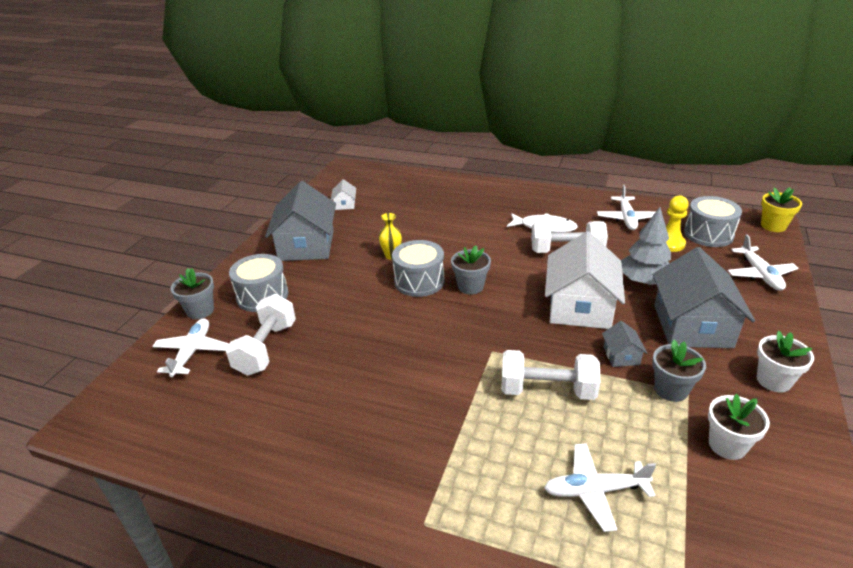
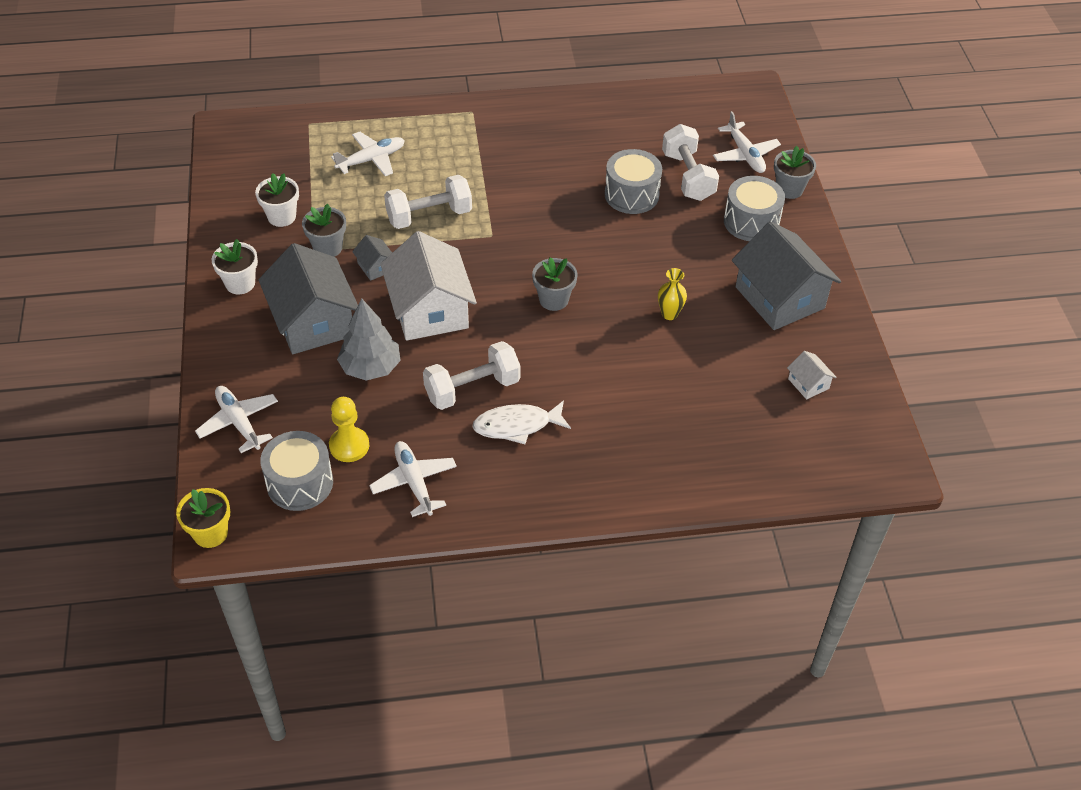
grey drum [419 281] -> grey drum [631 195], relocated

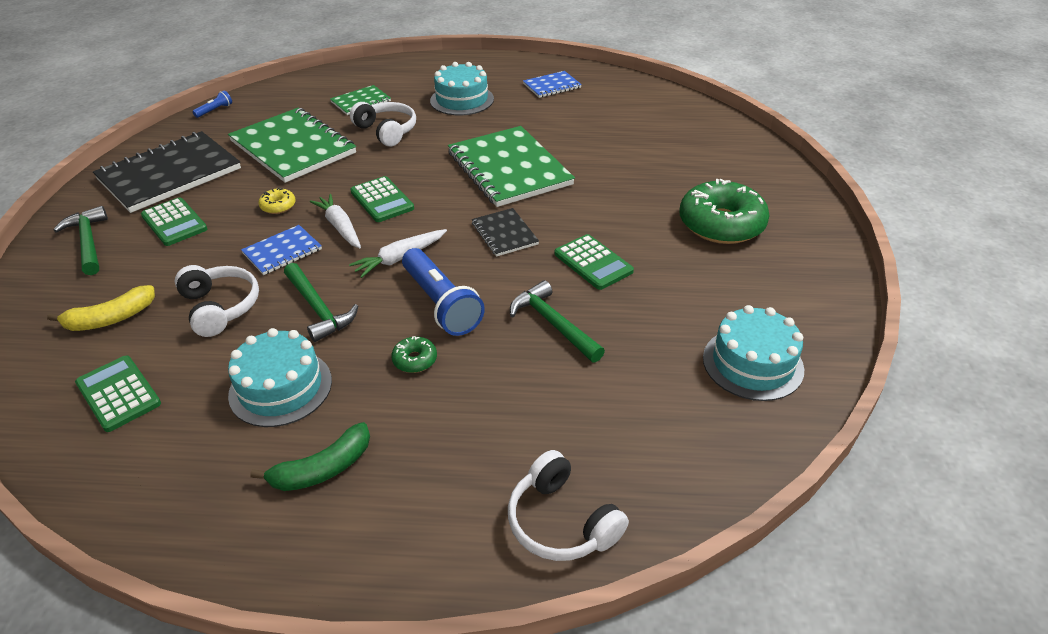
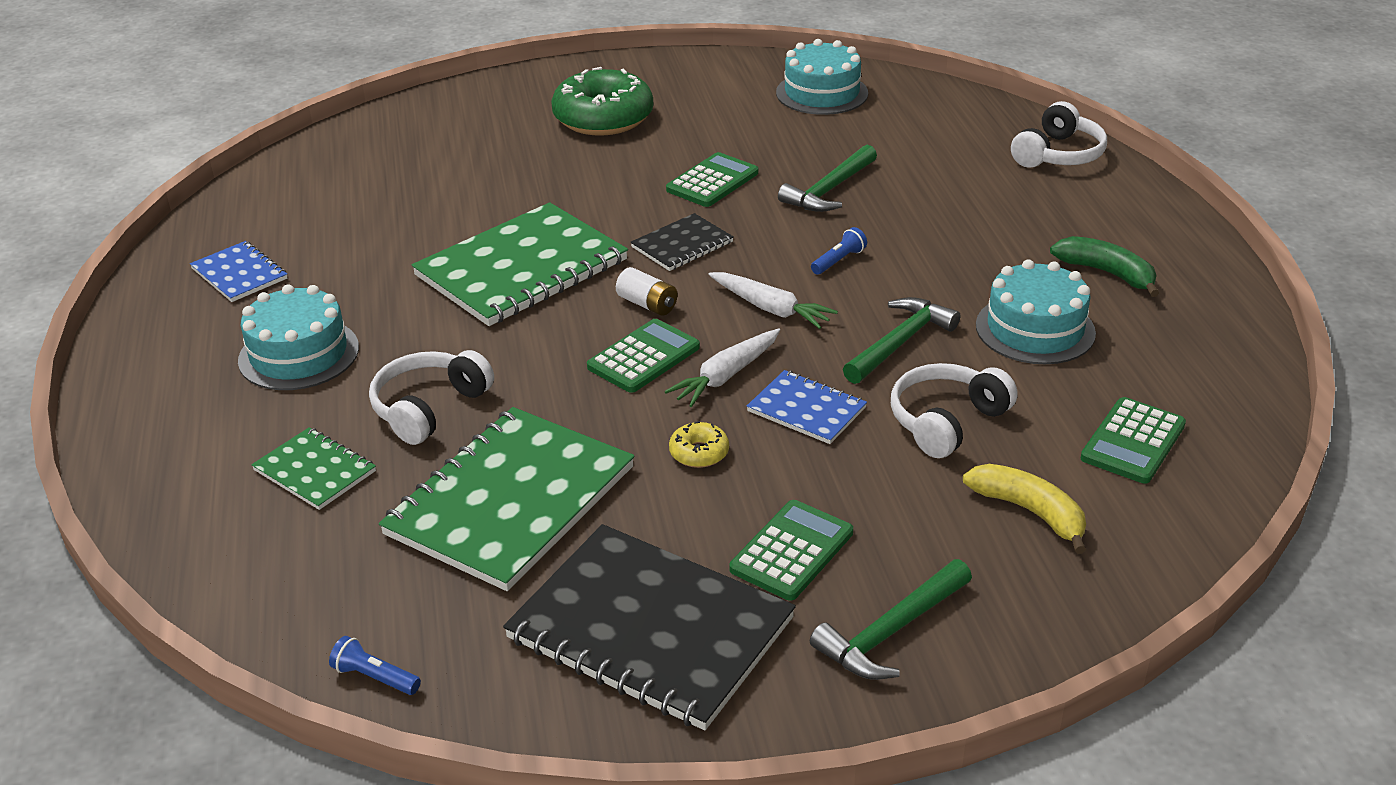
green donut [415 360] -> none
none -> white battery [647 304]
blue flashlight [441 304] -> blue flashlight [838 261], x0.45

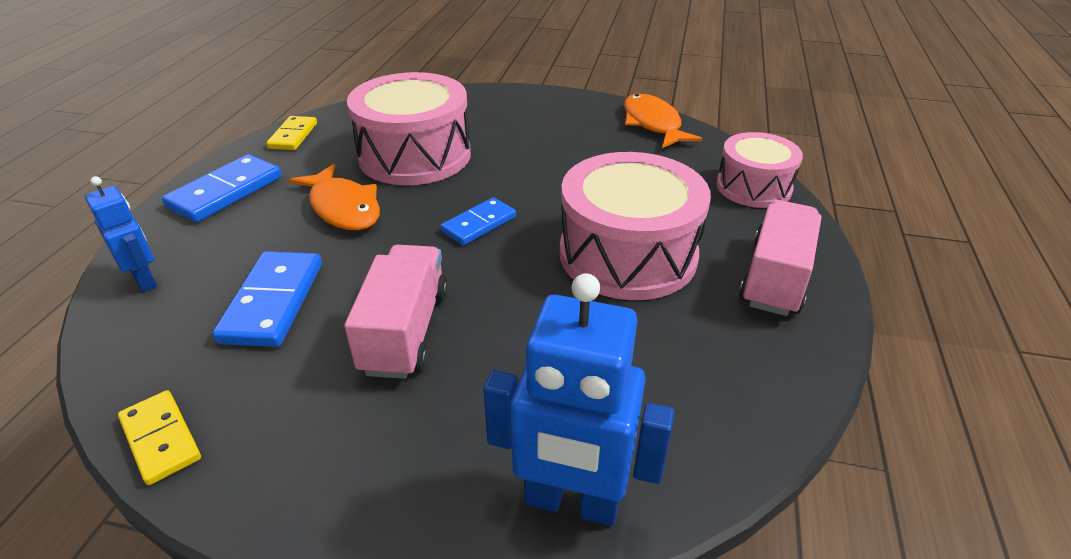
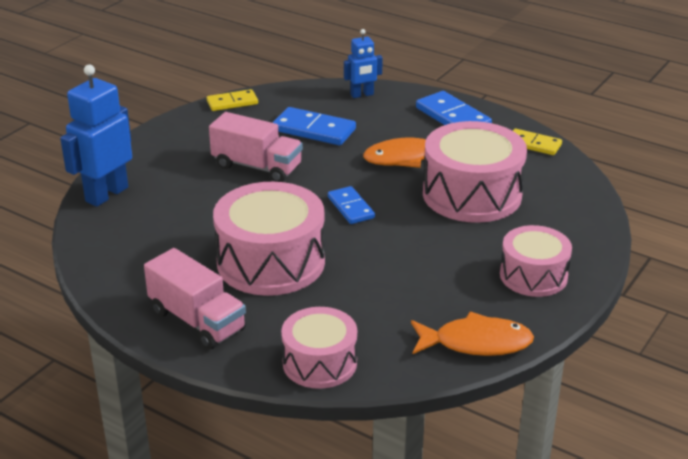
none -> pink drum [533 275]

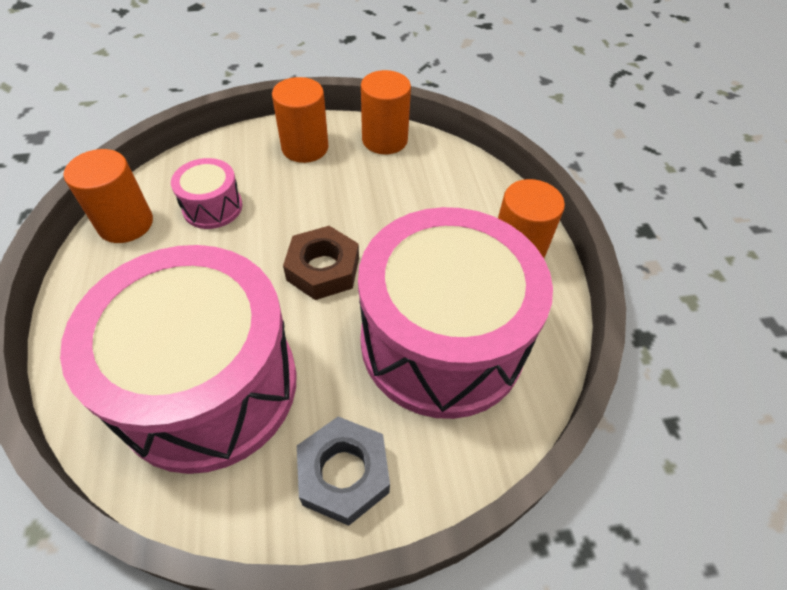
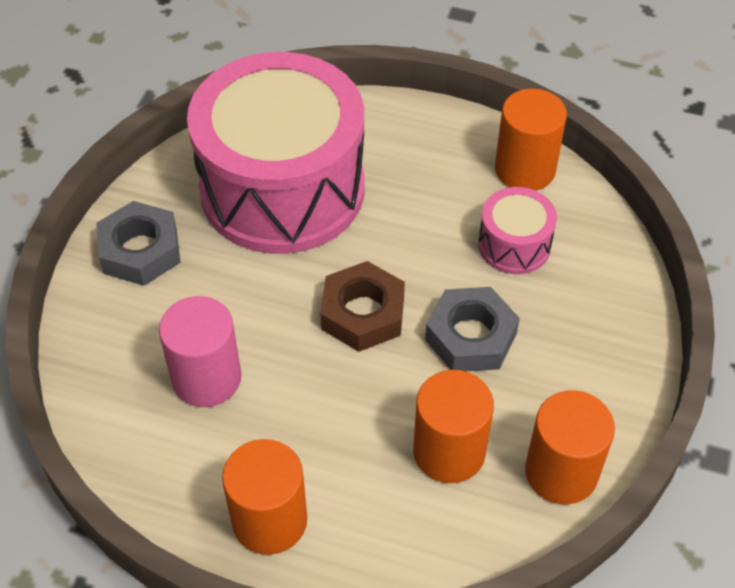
none -> grey nut [471 337]
orange cylinder [305 148] -> orange cylinder [449 451], relocated
pink drum [442 341] -> pink cylinder [206 378]

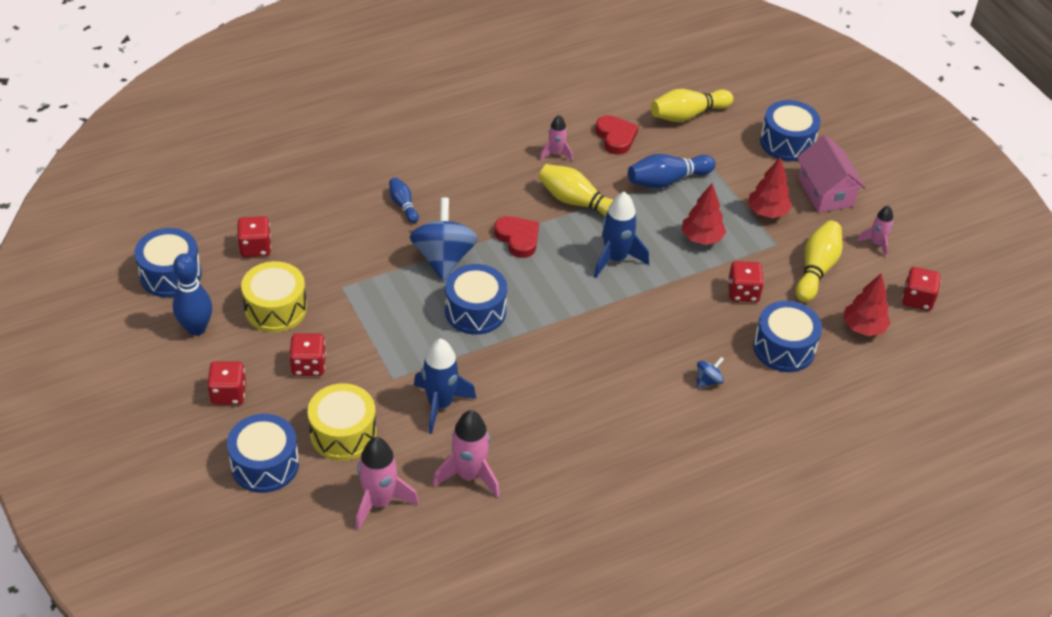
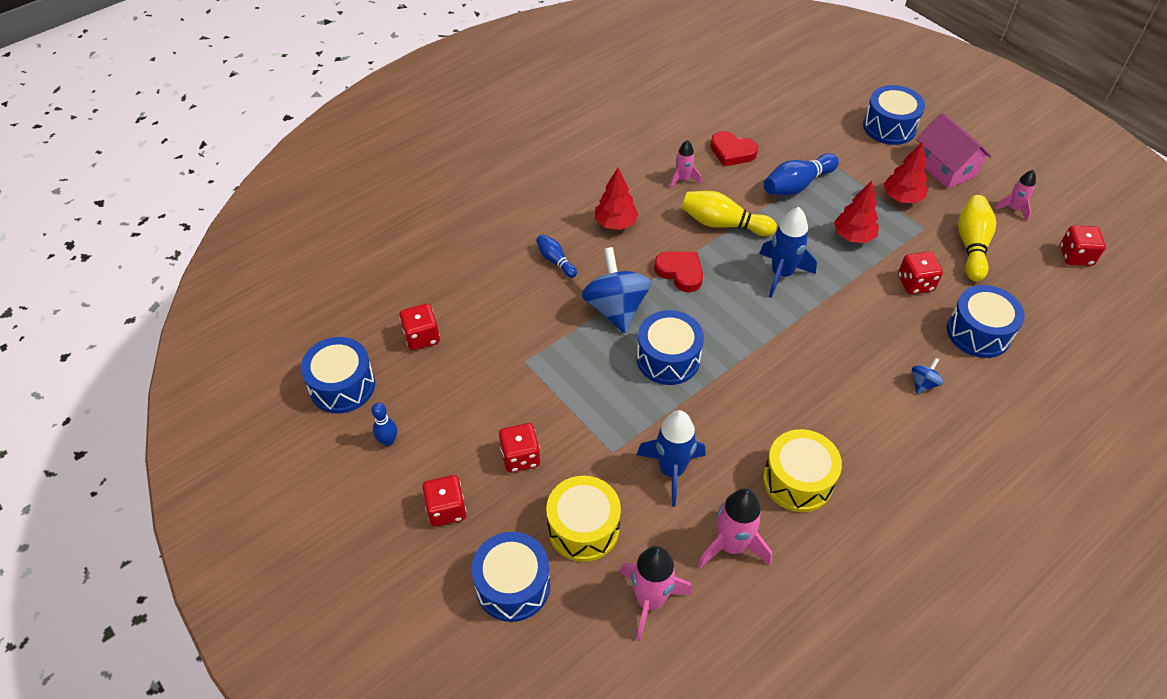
yellow bowling pin [688 115] -> none
yellow drum [275 309] -> yellow drum [797 480], relocated
red tree [863 327] -> red tree [615 223], relocated
red heart [616 137] -> red heart [732 152], 150 degrees clockwise
blue bowling pin [196 328] -> blue bowling pin [388 441], x0.58

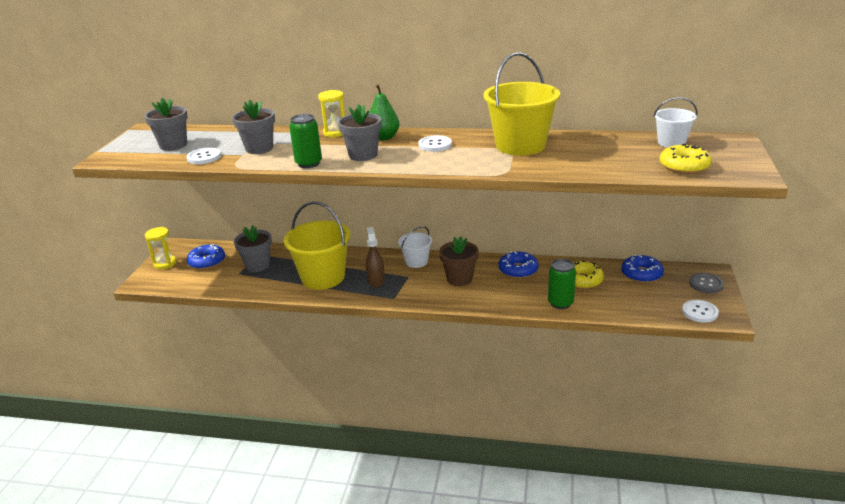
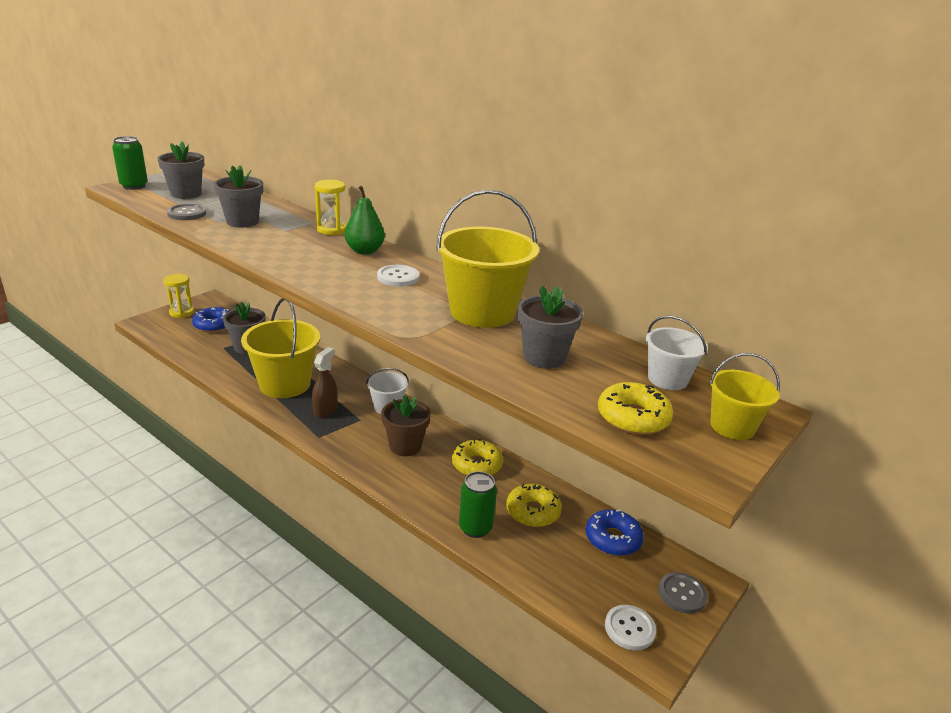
none -> yellow bucket [732 426]
green can [309 163] -> green can [134 186], relocated
grey flower pot [363 155] -> grey flower pot [544 357], relocated
white button [204 157] -> grey button [187 214]
blue donut [518 270] -> yellow donut [477 465]

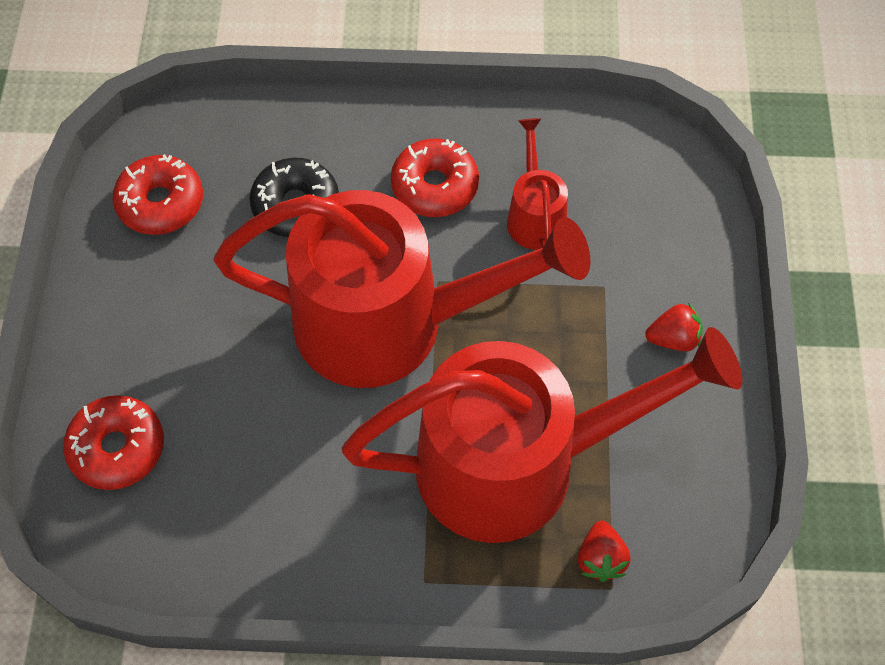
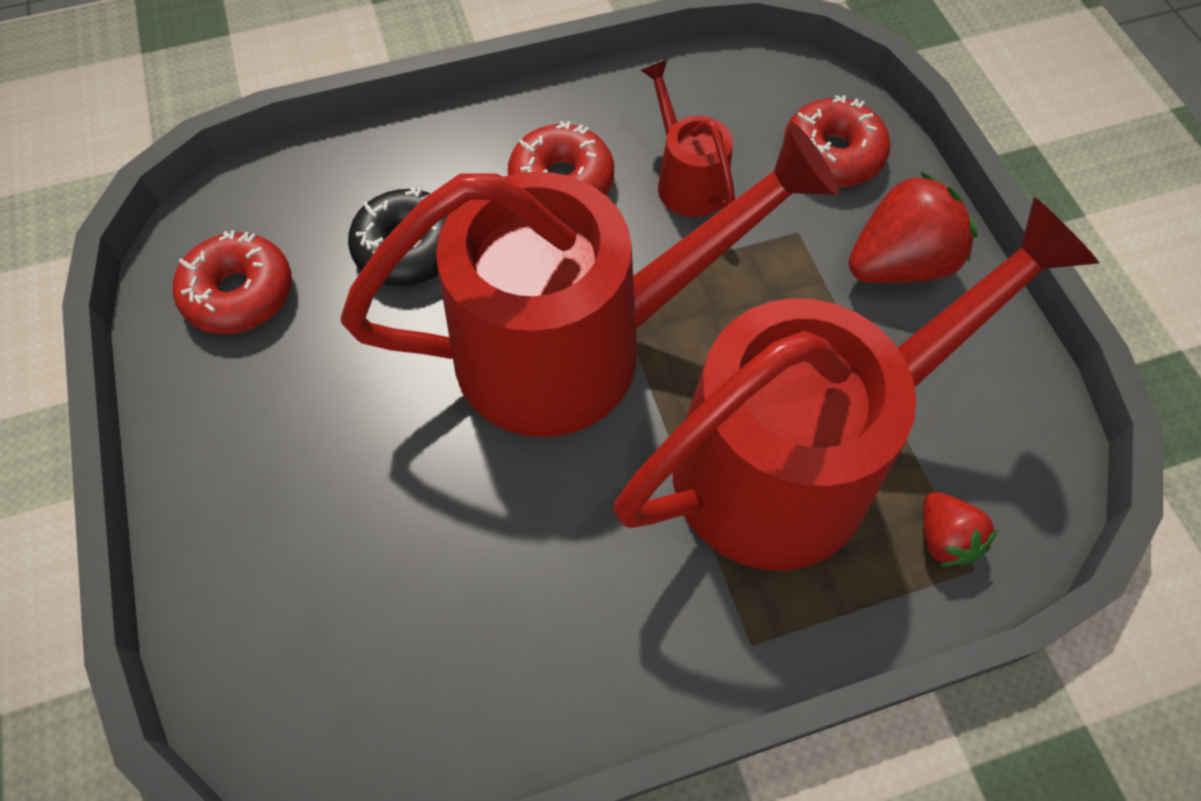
red donut [117 448] -> red donut [832 155], relocated
red strawberry [673 339] -> red strawberry [898 264], x1.80

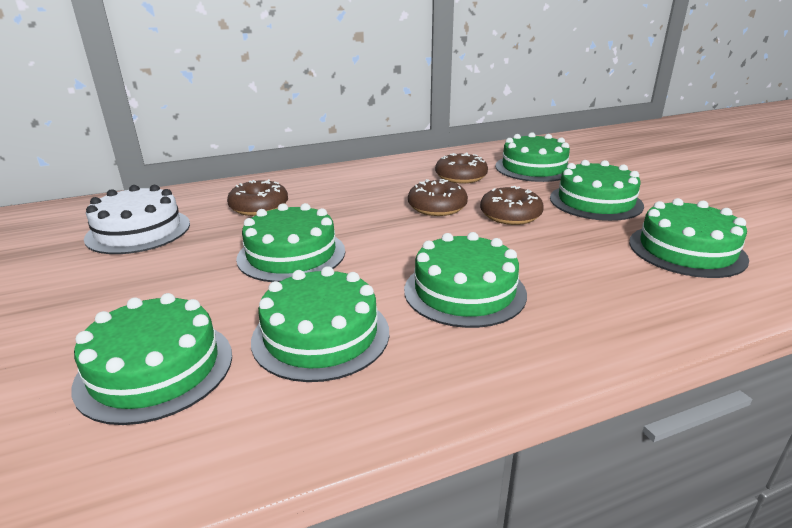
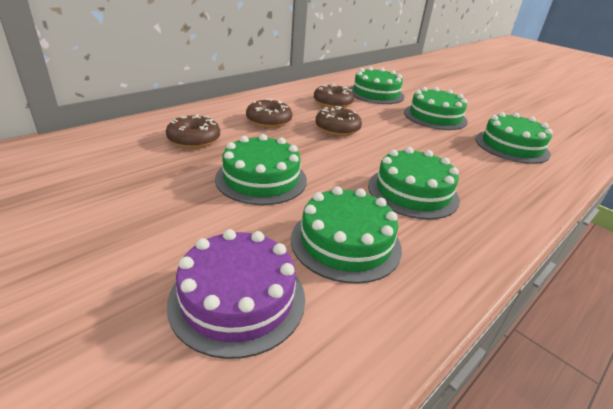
white cake [138 231] -> none
brown donut [510 215] -> brown donut [269 121], relocated
green cake [155 369] -> purple cake [238 298]

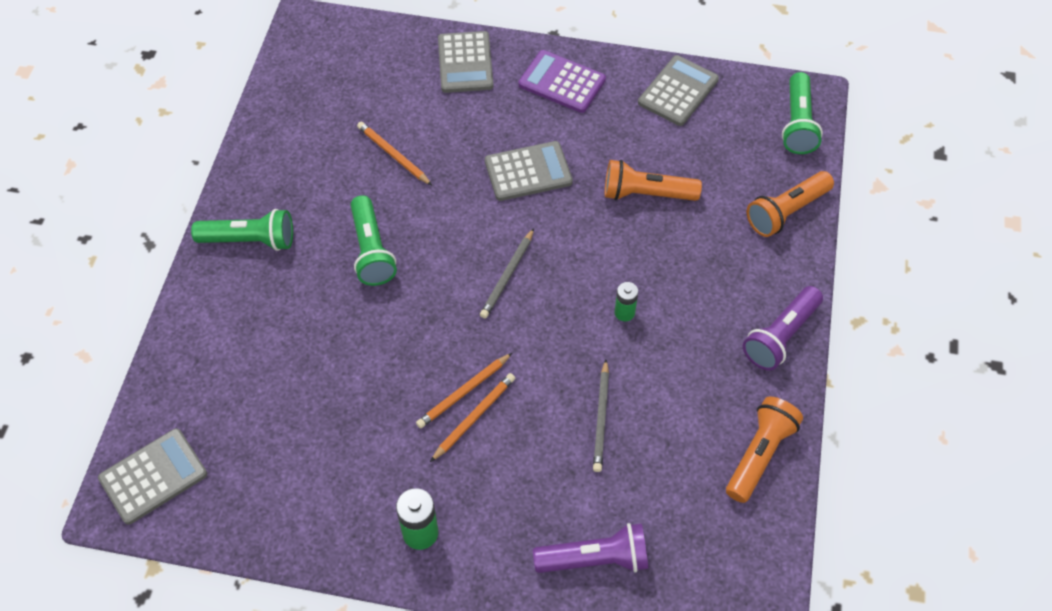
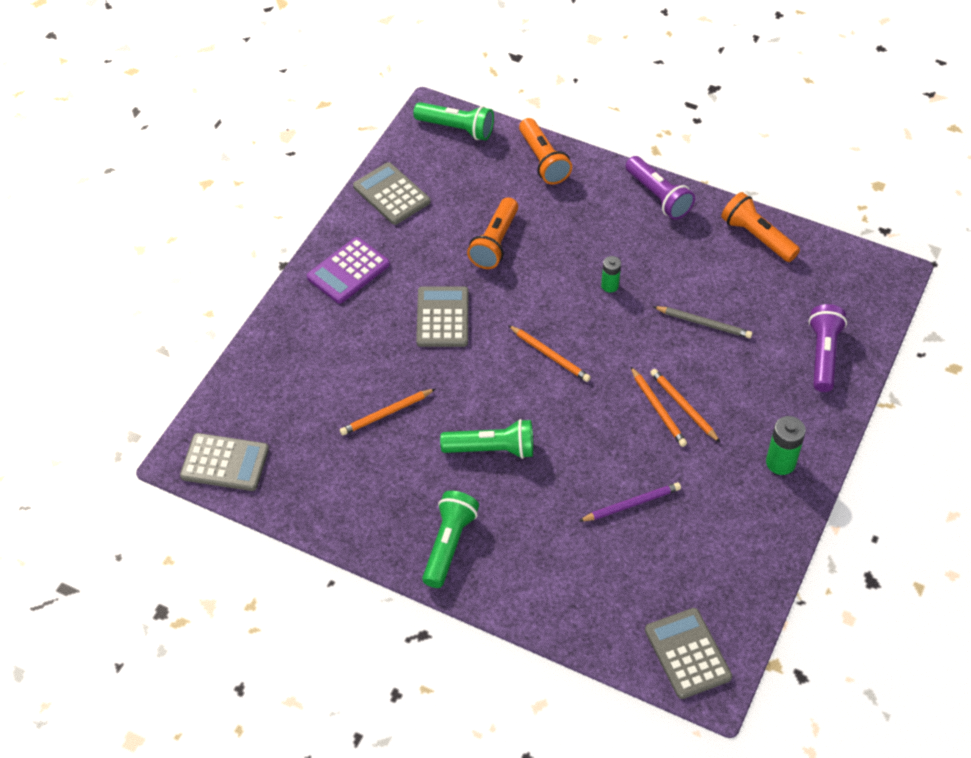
none -> purple pencil [631 504]
grey calculator [465 63] -> grey calculator [225 463], relocated
grey pencil [507 275] -> orange pencil [549 355]

